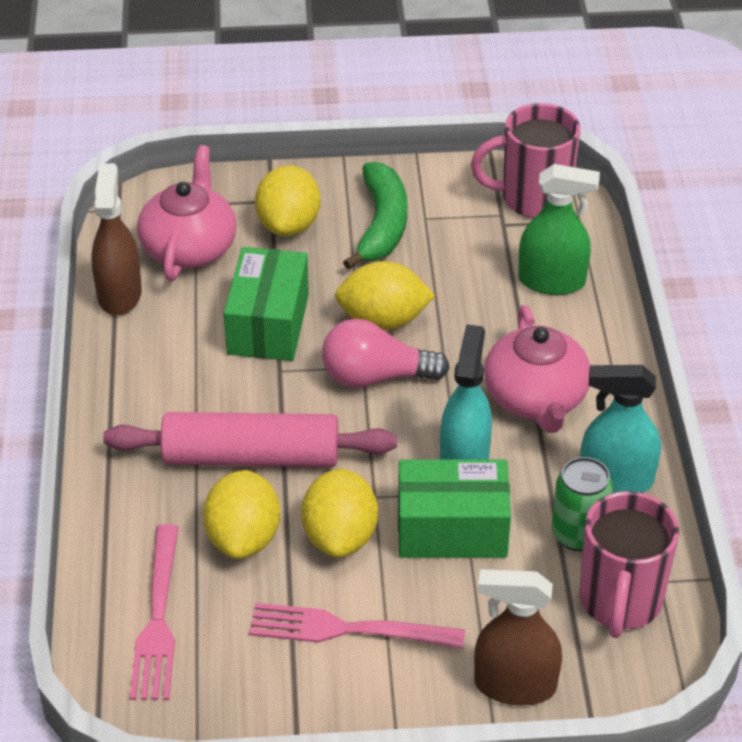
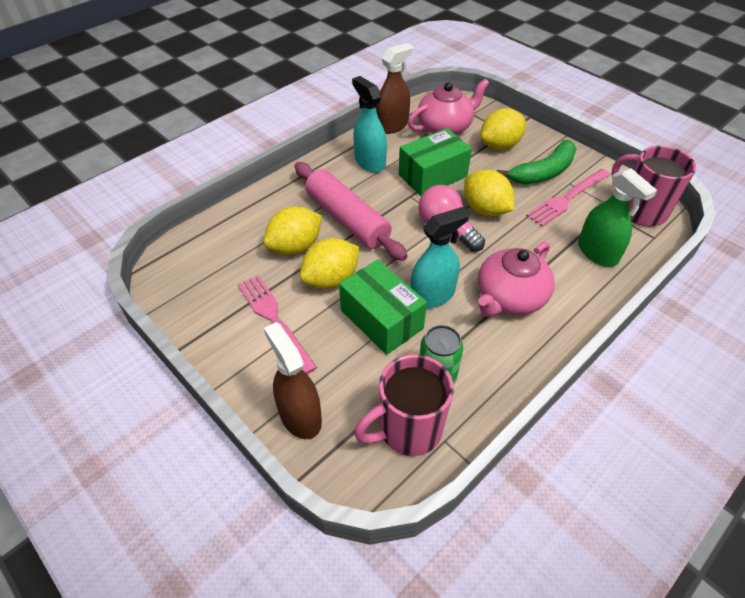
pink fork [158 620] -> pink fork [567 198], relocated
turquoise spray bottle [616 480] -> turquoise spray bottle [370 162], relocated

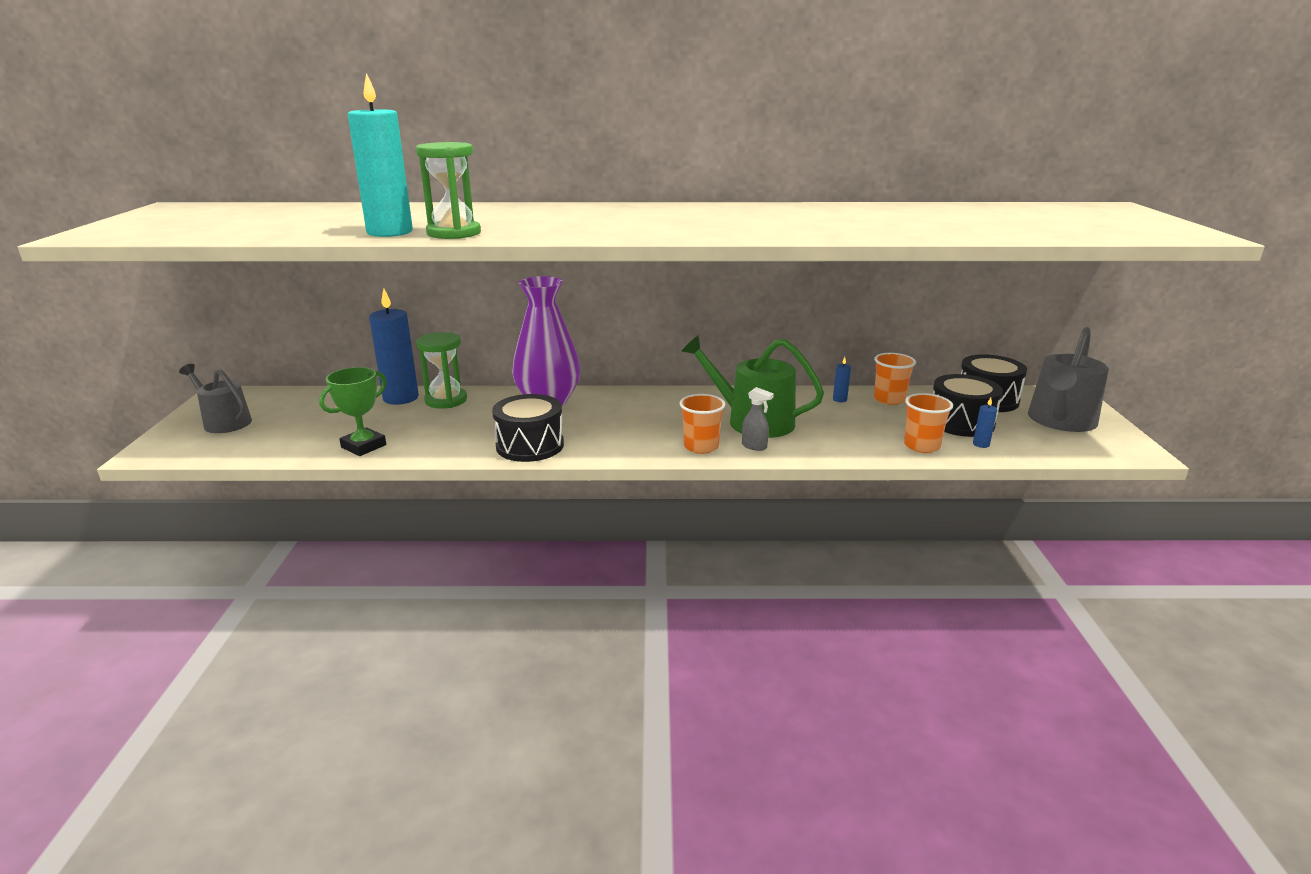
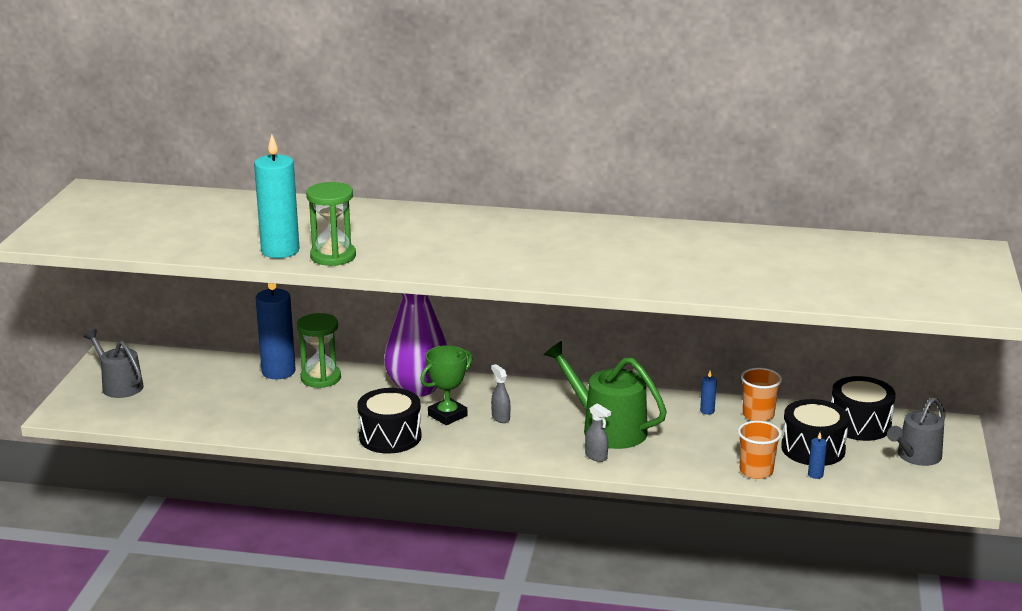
orange cup [701 447] -> none
none -> grey spray bottle [500 418]
green trophy [363 446] -> green trophy [447 415], relocated
grey watering can [1060 421] -> grey watering can [916 456], x0.66

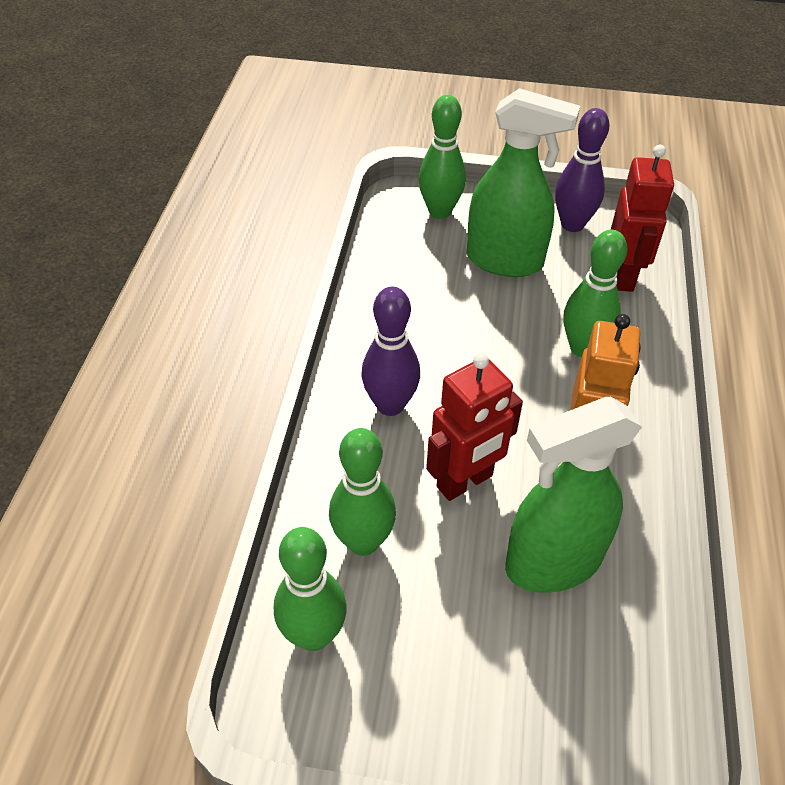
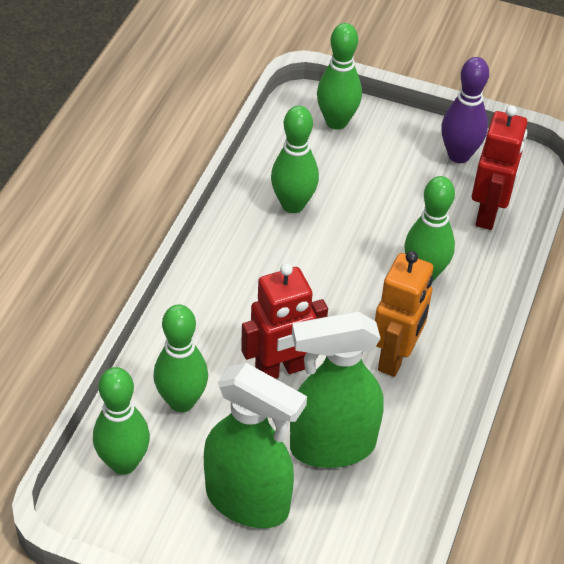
purple bowling pin [390 405] -> none
none -> green bowling pin [293 205]
green spray bottle [505 261] -> green spray bottle [248 501], relocated

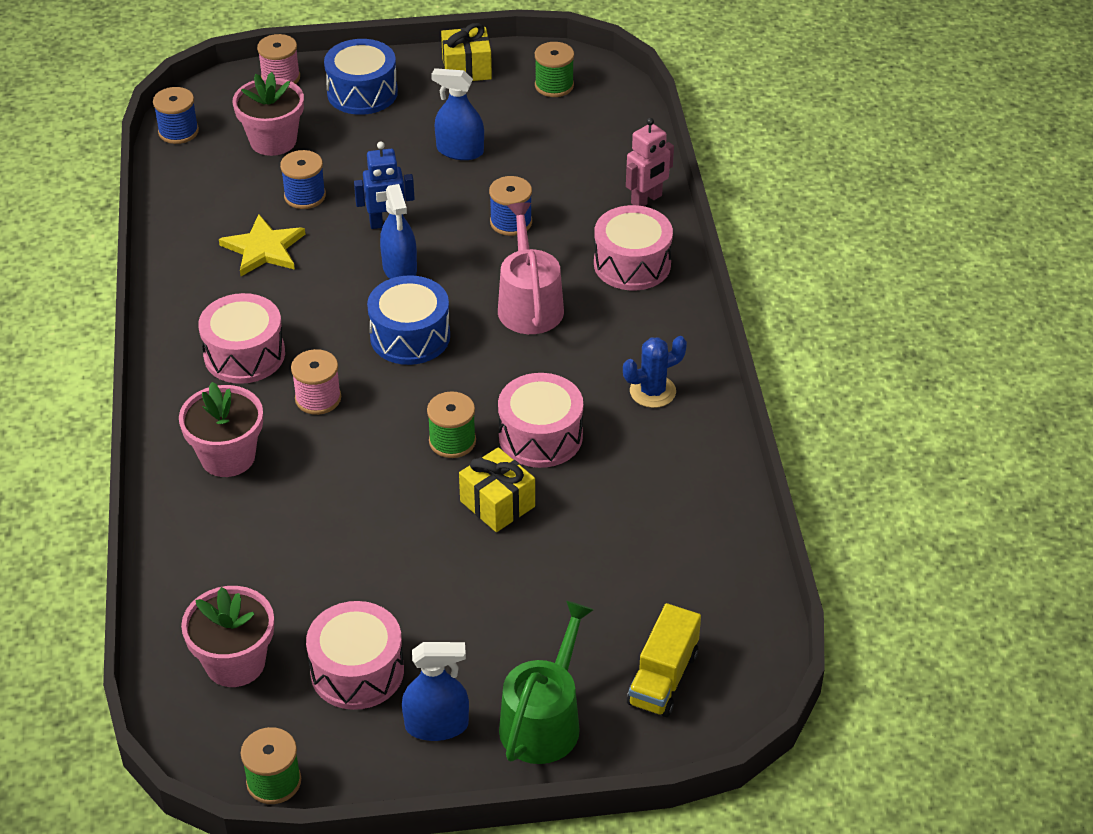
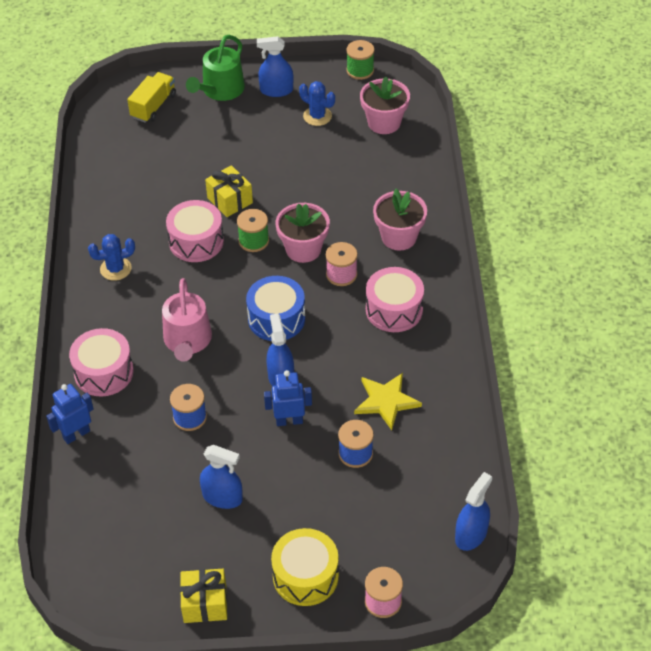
green spool [554 85] -> none
pink flower pot [273 141] -> pink flower pot [303 249], relocated
blue spool [178 131] -> blue spray bottle [471 534]
pink drum [357 671] -> blue cactus [317 116]
blue drum [362 92] -> yellow drum [305 576]
pink robot [646 200] -> blue robot [76 434]

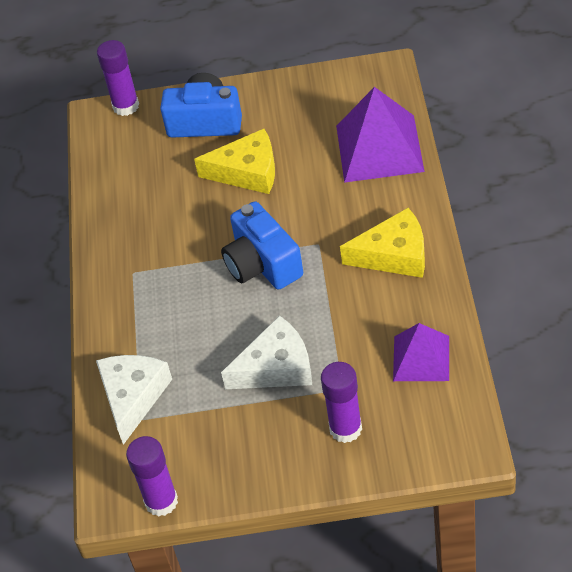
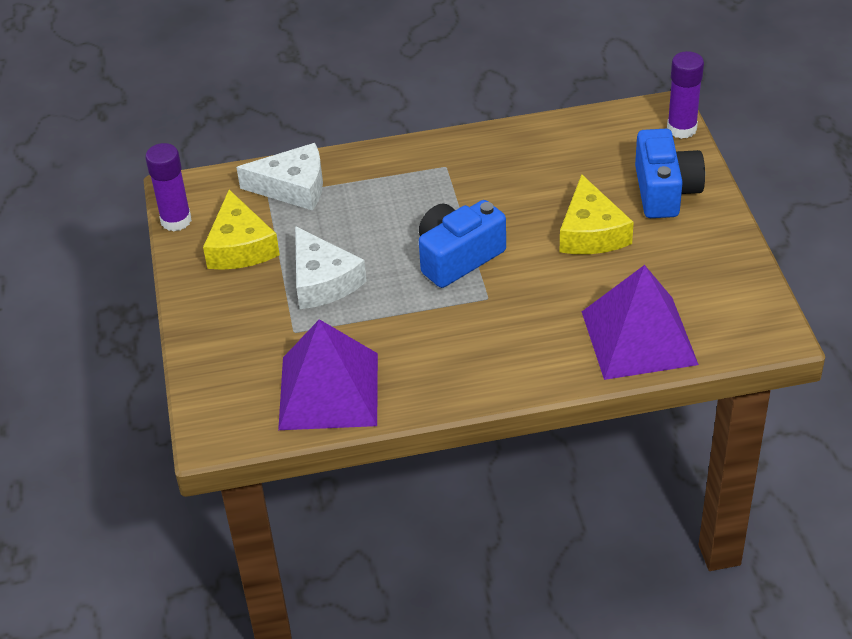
purple glue stick [345 429] -> none
yellow cheese [394 255] -> yellow cheese [240 246], relocated
purple pyramid [421 358] -> purple pyramid [329 391], x1.62

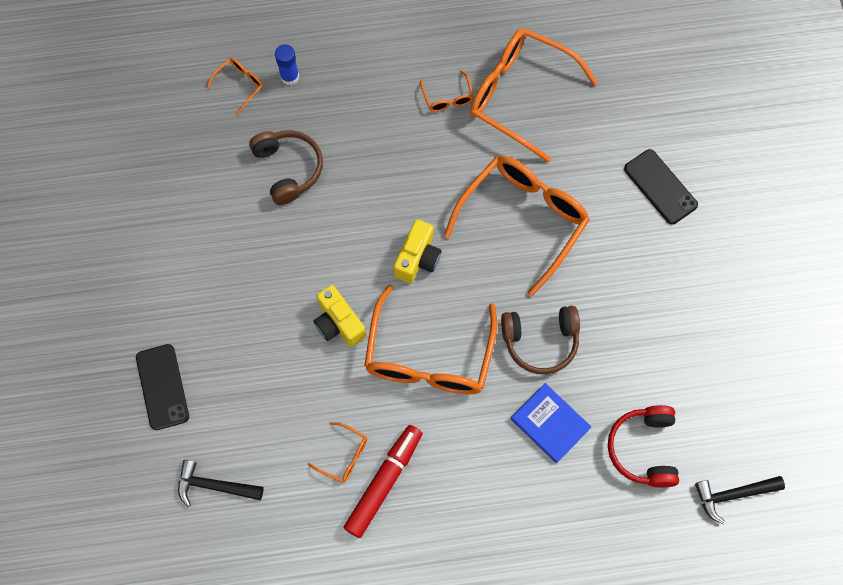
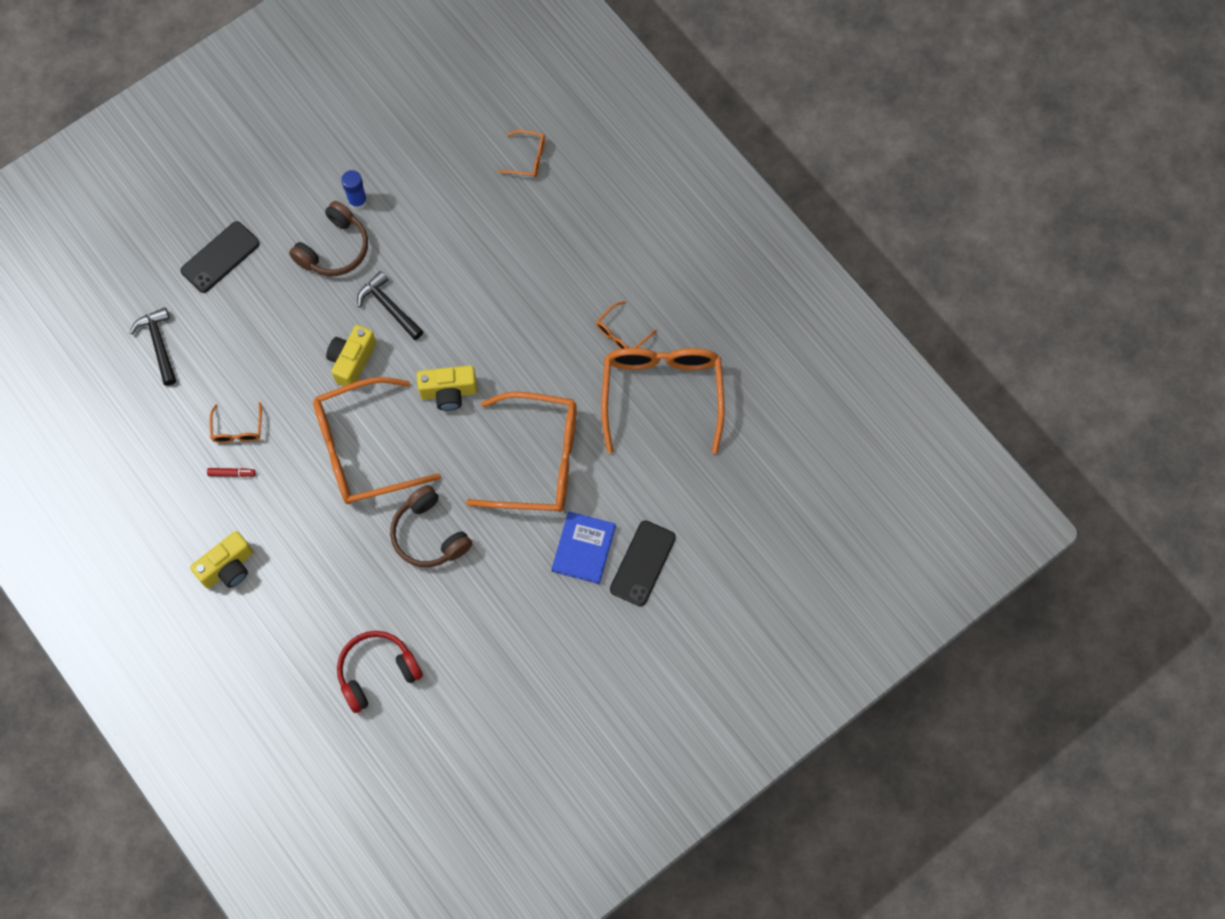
none -> yellow camera [228 567]
brown headphones [288 169] -> brown headphones [334 248], relocated
blue glue stick [289 77] -> blue glue stick [358 201], relocated
blue book [550 423] -> blue book [583 548], relocated
black hammer [733 495] -> black hammer [389 307], relocated
red marker [384 482] -> red marker [232 473], x0.41

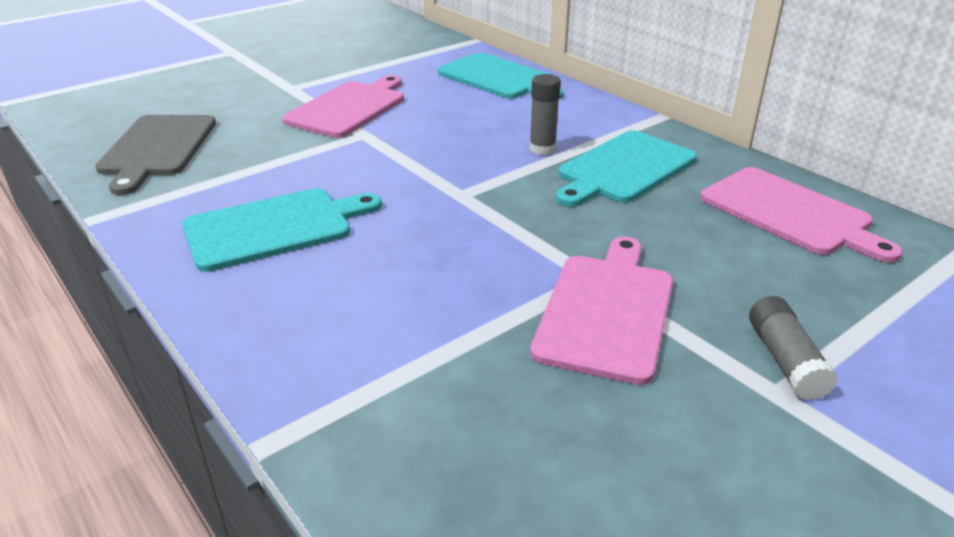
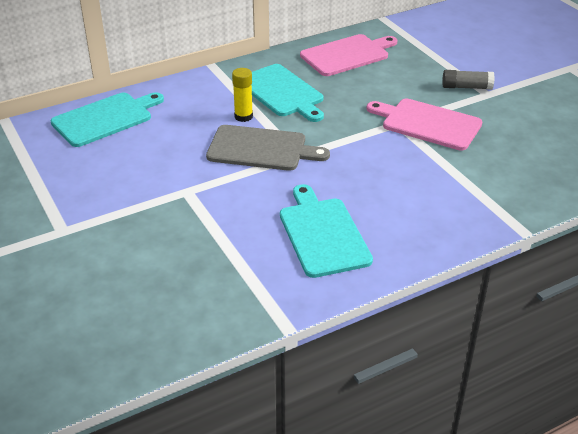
pink cutting board [348 108] -> none
grey cutting board [157 148] -> grey cutting board [261 149], relocated
grey glue stick [542 149] -> yellow glue stick [243 116]

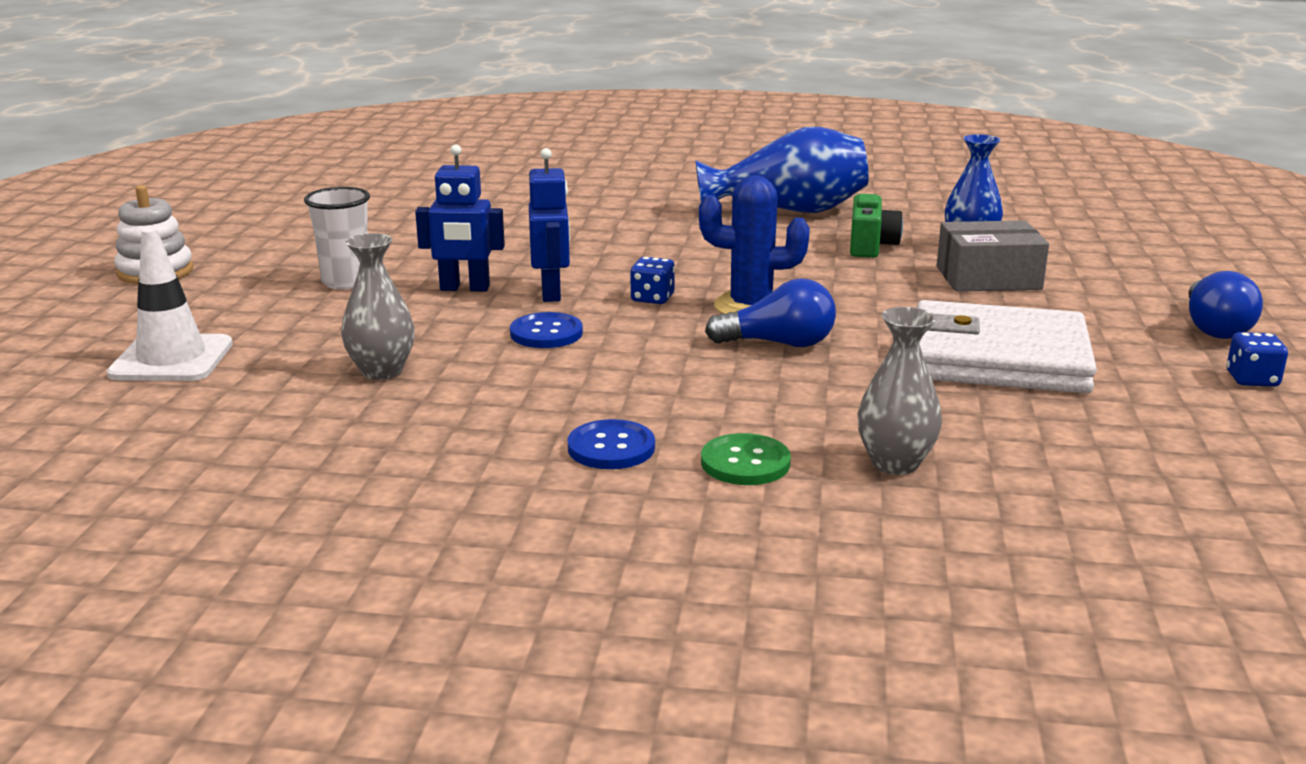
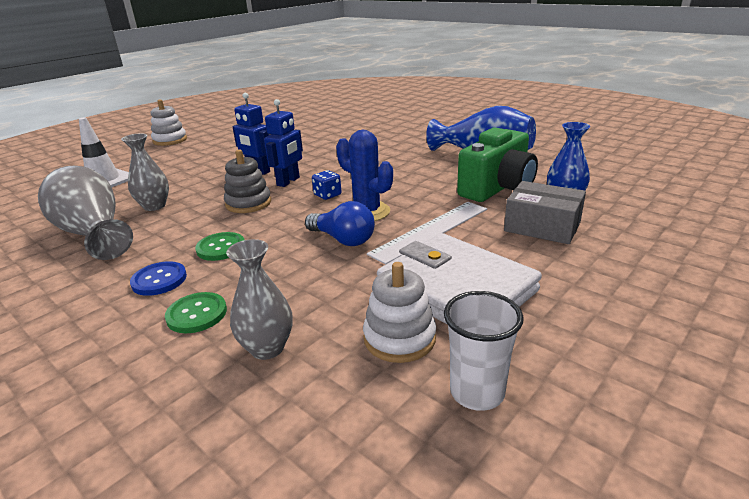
blue light bulb [1214 328] -> none
blue dice [1252 379] -> none
none -> grey vase [93 233]
none -> green button [221 248]
none -> white stacking toy [399 338]
none -> white ruler [431 231]
white cup [346 282] -> white cup [477 392], relocated
blue button [546 333] -> grey stacking toy [248 203]
green camera [870 246] -> green camera [497 188], x1.69

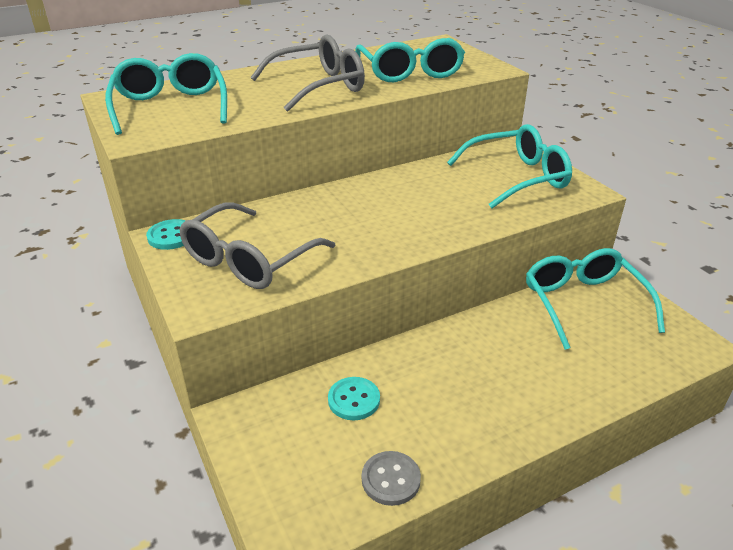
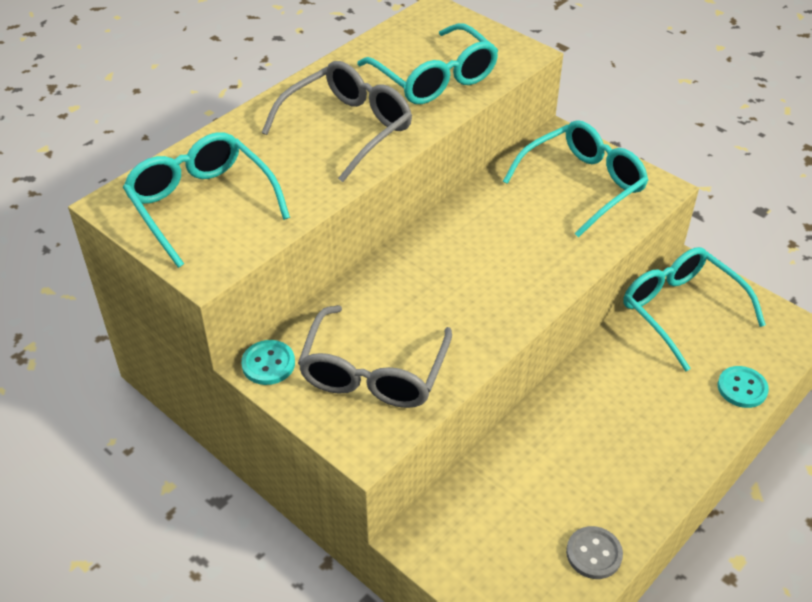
turquoise button [354 400] -> turquoise button [742 388], relocated

